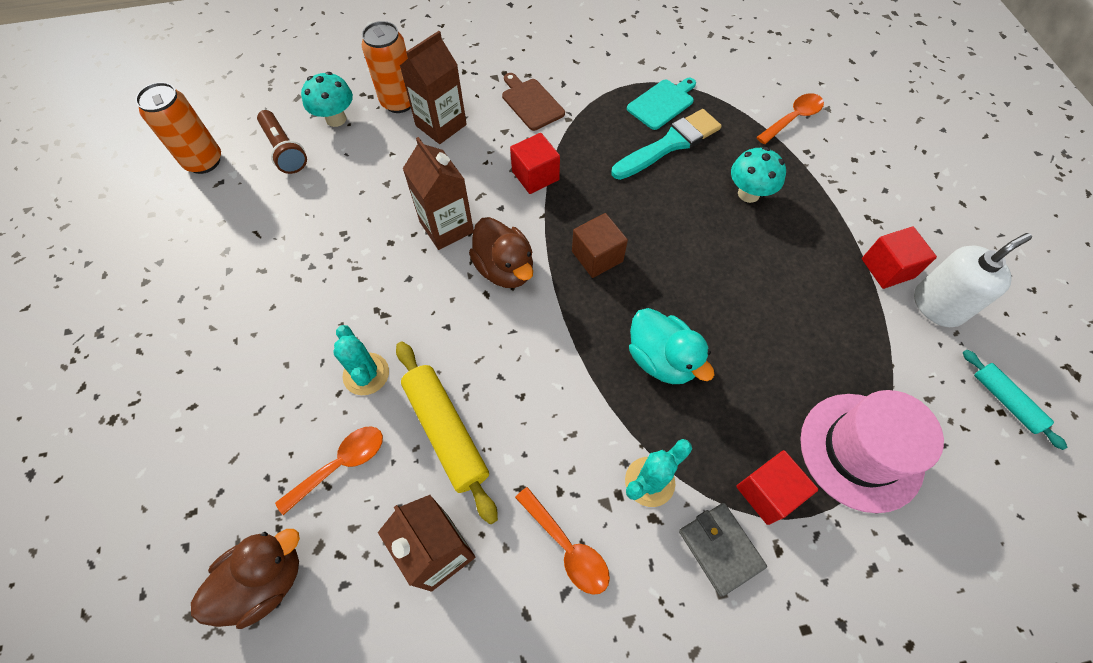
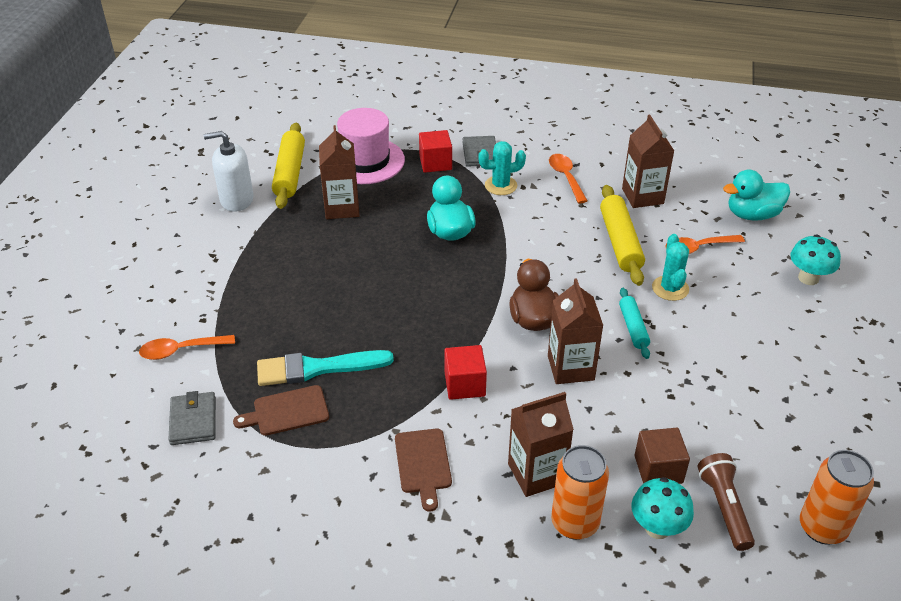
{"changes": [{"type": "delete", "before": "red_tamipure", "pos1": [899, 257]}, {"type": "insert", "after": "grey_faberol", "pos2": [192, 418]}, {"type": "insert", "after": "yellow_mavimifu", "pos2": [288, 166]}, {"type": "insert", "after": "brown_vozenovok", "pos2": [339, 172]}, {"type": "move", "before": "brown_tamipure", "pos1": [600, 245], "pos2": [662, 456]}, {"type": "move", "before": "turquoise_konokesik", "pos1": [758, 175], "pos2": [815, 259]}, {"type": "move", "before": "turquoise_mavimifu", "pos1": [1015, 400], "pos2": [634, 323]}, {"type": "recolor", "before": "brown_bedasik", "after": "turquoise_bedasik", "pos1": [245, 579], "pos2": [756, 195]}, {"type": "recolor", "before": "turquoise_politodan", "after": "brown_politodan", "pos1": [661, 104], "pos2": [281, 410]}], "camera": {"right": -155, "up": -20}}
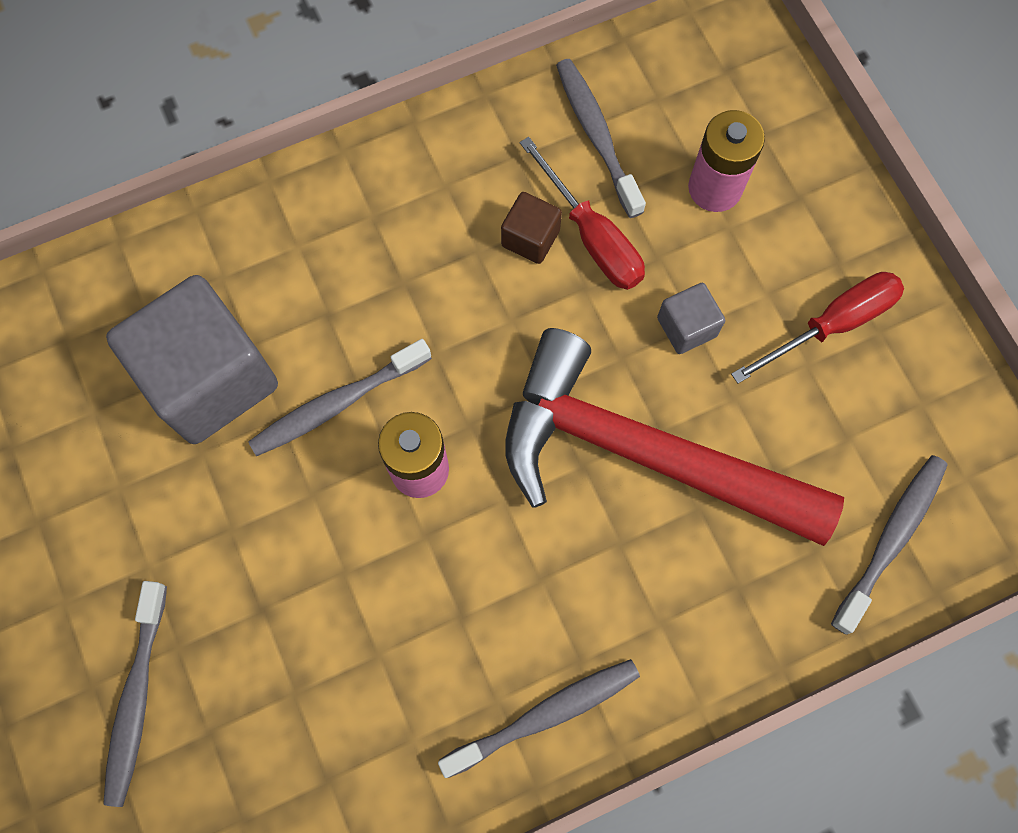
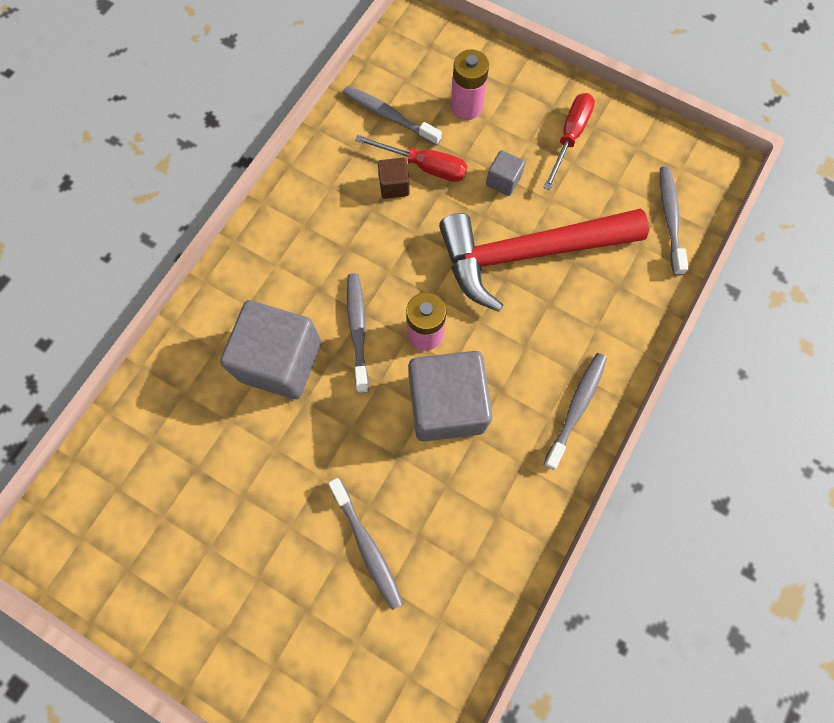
{"changes": [{"type": "insert", "after": "grey_tamipure", "pos2": [451, 396]}, {"type": "rotate", "before": "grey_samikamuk", "pos1": [340, 397], "pos2": [358, 333], "turn": 150}], "camera": {"right": -35, "up": 0}}
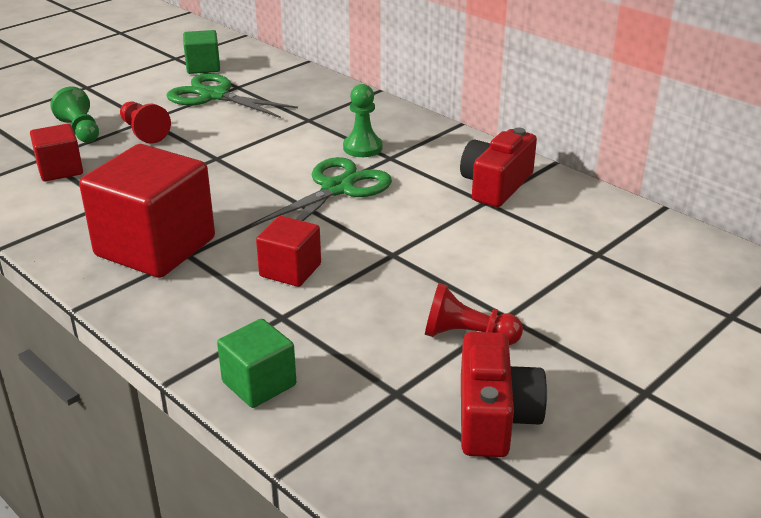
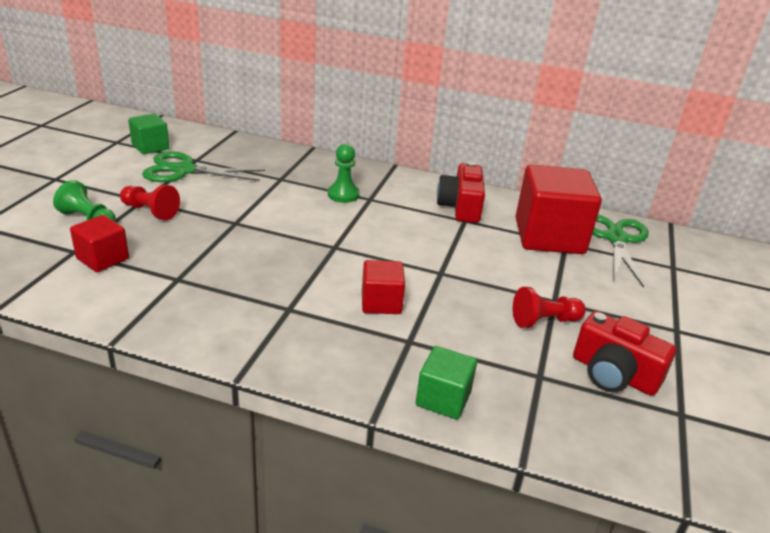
{"changes": [{"type": "move", "before": "red_tamipure", "pos1": [147, 211], "pos2": [558, 209]}, {"type": "move", "before": "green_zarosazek", "pos1": [321, 192], "pos2": [620, 251]}, {"type": "rotate", "before": "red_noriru", "pos1": [504, 394], "pos2": [624, 353], "turn": 150}], "camera": {"right": -30, "up": 0}}
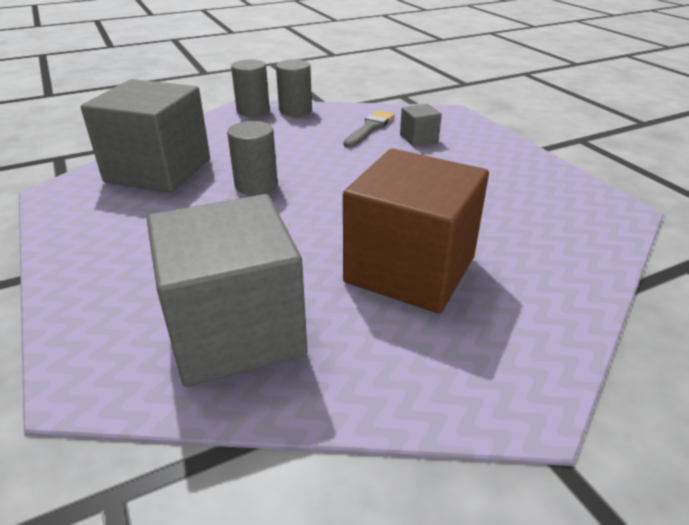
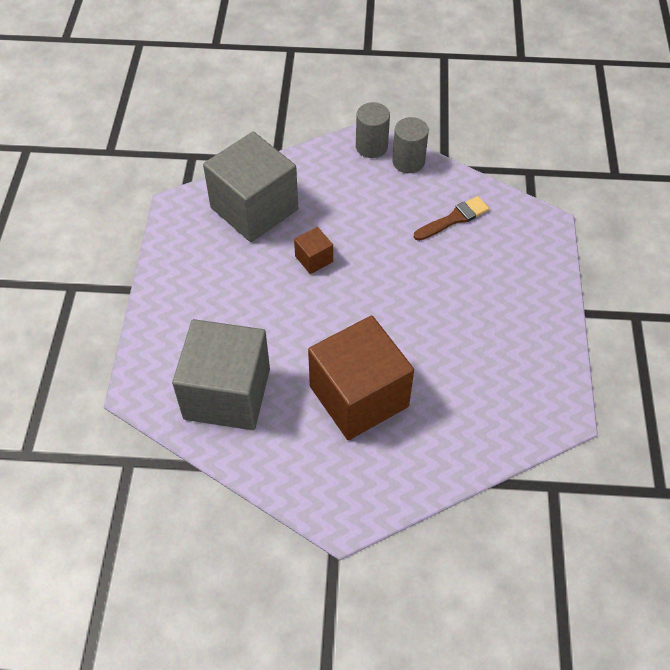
{"changes": [{"type": "delete", "before": "grey_tamipure", "pos1": [421, 125]}, {"type": "replace", "before": "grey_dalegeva", "after": "brown_tamipure", "pos1": [252, 158], "pos2": [313, 250]}, {"type": "recolor", "before": "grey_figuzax", "after": "brown_figuzax", "pos1": [369, 129], "pos2": [451, 218]}], "camera": {"right": 30, "up": 20}}
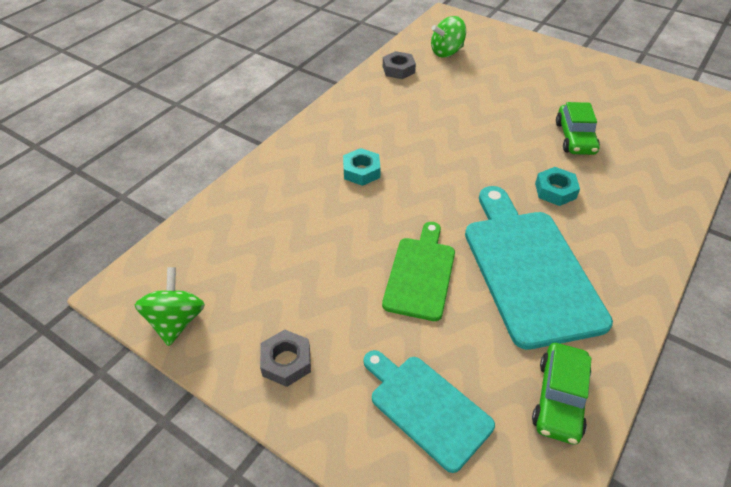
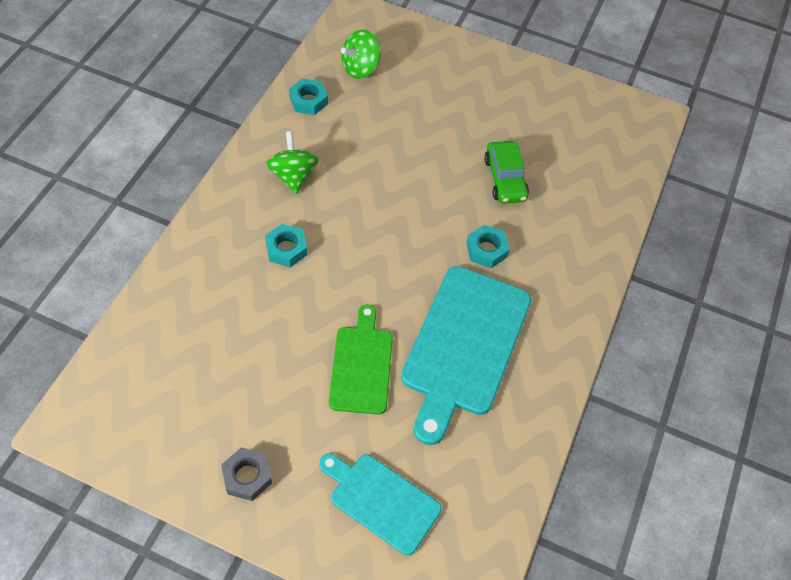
{"changes": [{"type": "delete", "before": "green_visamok", "pos1": [561, 393]}, {"type": "move", "before": "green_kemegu", "pos1": [170, 306], "pos2": [292, 162]}, {"type": "recolor", "before": "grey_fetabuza", "after": "turquoise_fetabuza", "pos1": [399, 65], "pos2": [308, 96]}, {"type": "rotate", "before": "turquoise_politodan", "pos1": [539, 268], "pos2": [466, 355], "turn": -135}], "camera": {"right": -15, "up": 10}}
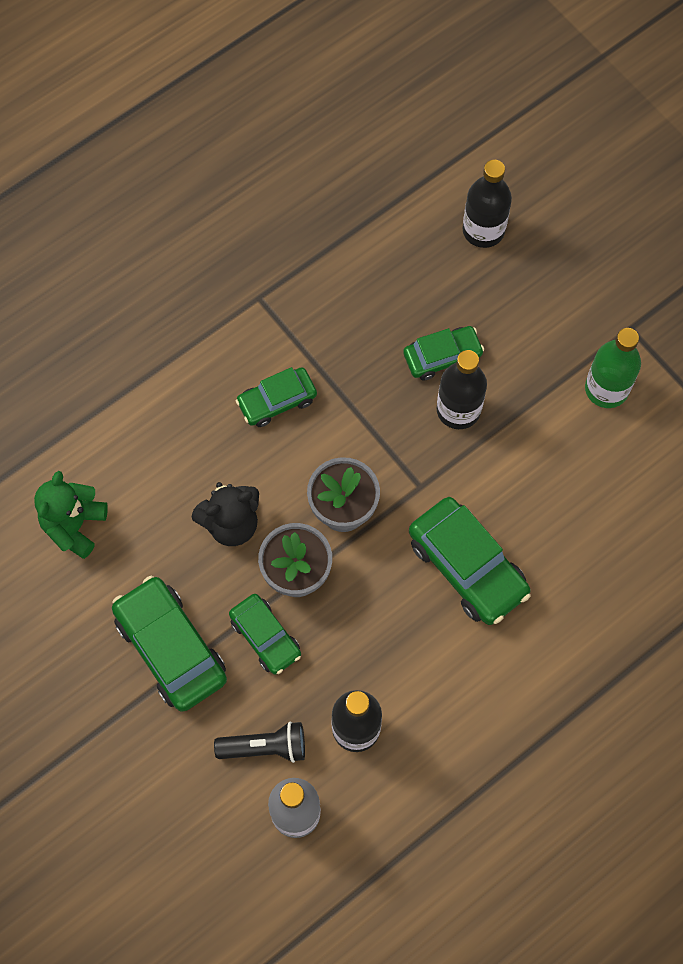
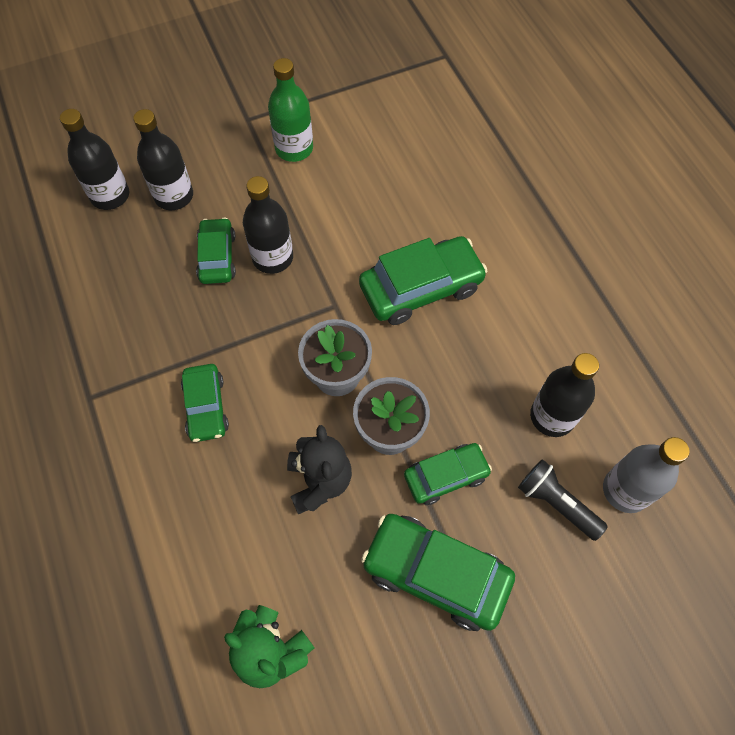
{"changes": [{"type": "insert", "after": "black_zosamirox", "pos2": [163, 159]}, {"type": "rotate", "before": "green_visamok", "pos1": [169, 644], "pos2": [438, 572], "turn": 45}, {"type": "rotate", "before": "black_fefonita", "pos1": [259, 742], "pos2": [563, 500], "turn": -60}], "camera": {"right": -75, "up": -5}}
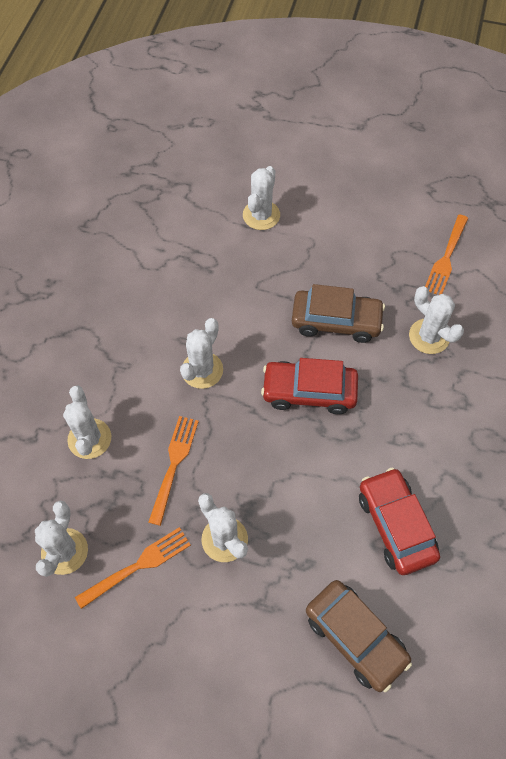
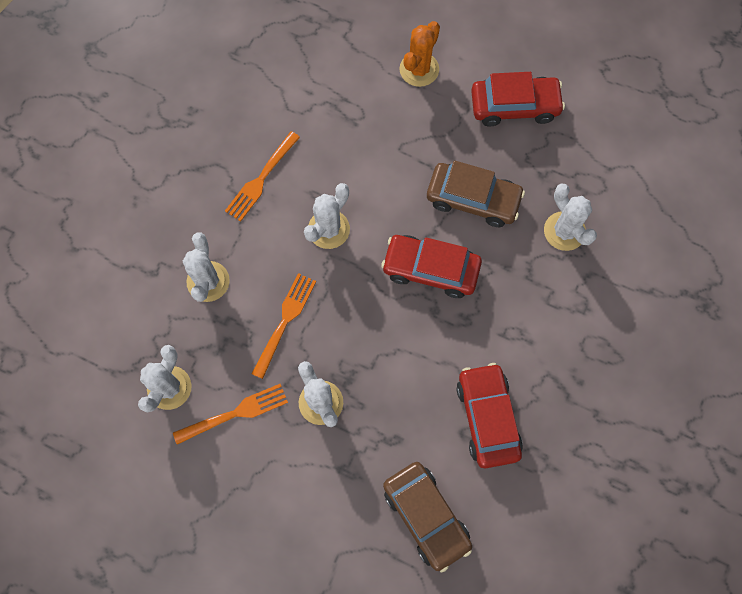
{"changes": [{"type": "insert", "after": "red_visamok", "pos2": [518, 99]}, {"type": "move", "before": "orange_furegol", "pos1": [446, 254], "pos2": [262, 176]}, {"type": "recolor", "before": "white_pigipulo", "after": "orange_pigipulo", "pos1": [261, 198], "pos2": [419, 54]}], "camera": {"right": 10, "up": 10}}
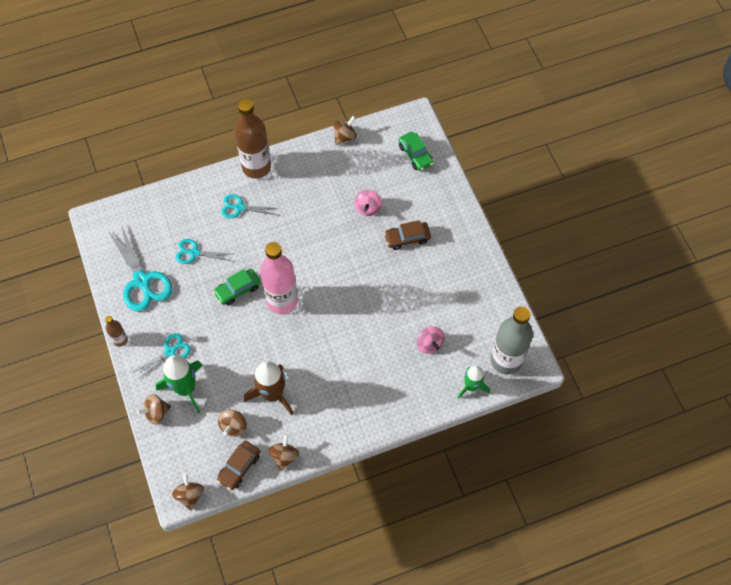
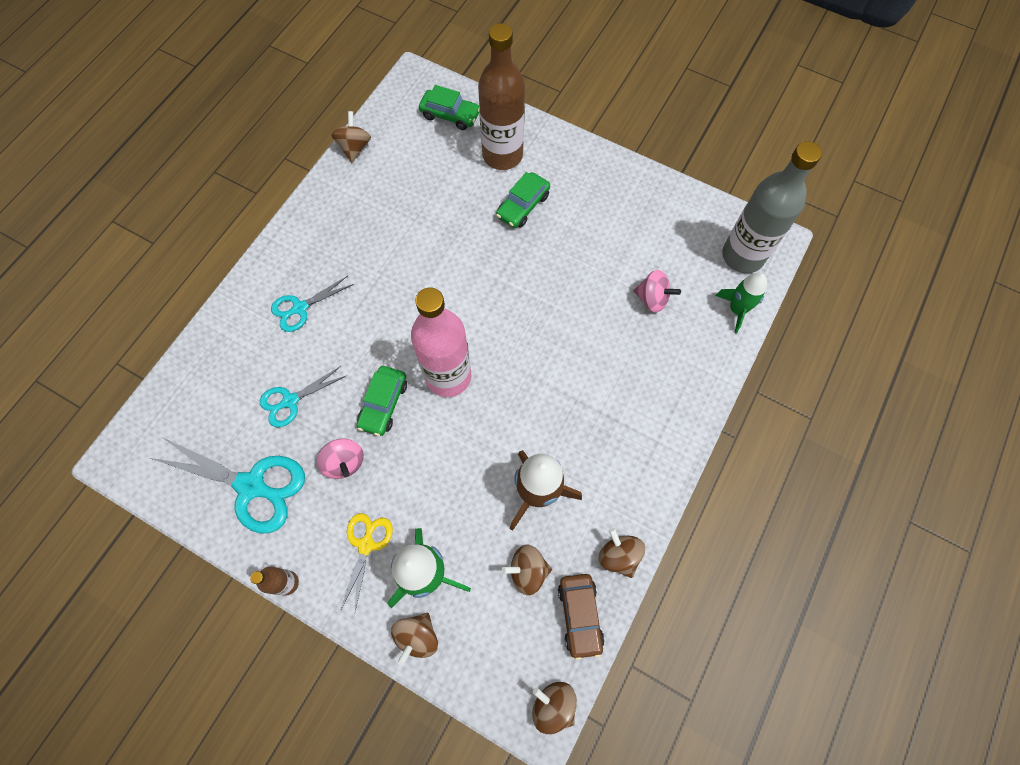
{"changes": [{"type": "move", "before": "brown_zosamirox", "pos1": [252, 138], "pos2": [501, 96]}, {"type": "move", "before": "pink_kemegu", "pos1": [368, 203], "pos2": [340, 458]}, {"type": "recolor", "before": "turquoise_zarosazek", "after": "yellow_zarosazek", "pos1": [162, 356], "pos2": [366, 562]}, {"type": "recolor", "before": "brown_visamok", "after": "green_visamok", "pos1": [407, 235], "pos2": [523, 200]}, {"type": "rotate", "before": "brown_kemegu", "pos1": [232, 423], "pos2": [527, 570], "turn": 105}], "camera": {"right": -40, "up": 5}}
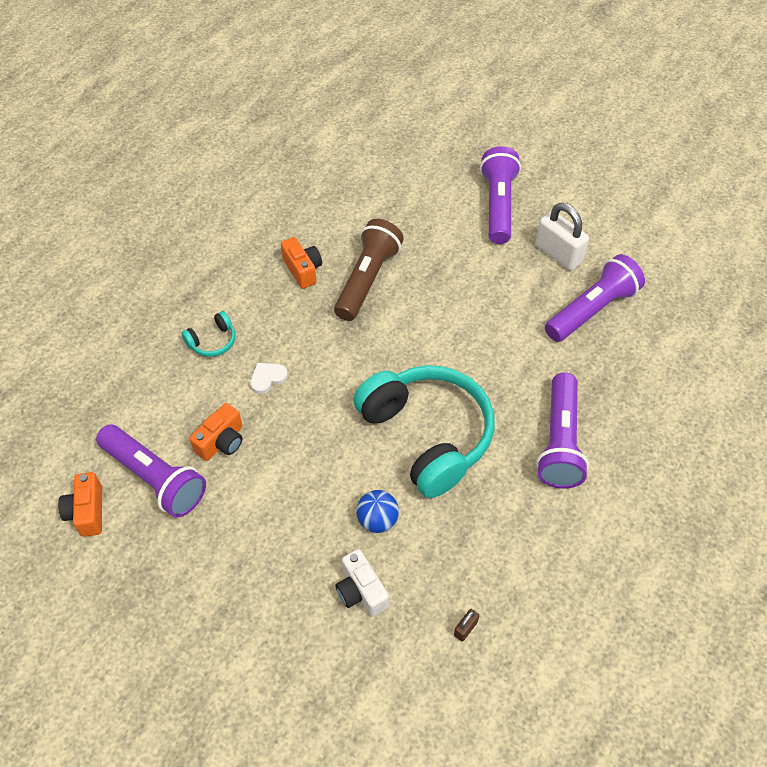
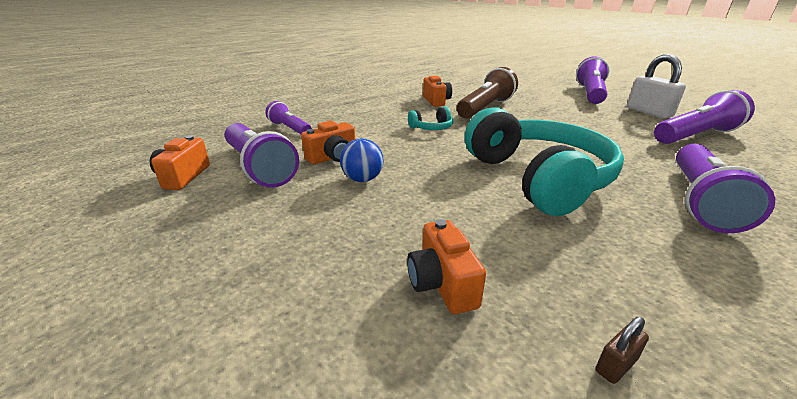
{"changes": [{"type": "delete", "before": "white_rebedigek", "pos1": [269, 378]}, {"type": "insert", "after": "purple_fefonita", "pos2": [288, 117]}, {"type": "move", "before": "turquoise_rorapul", "pos1": [208, 334], "pos2": [430, 118]}, {"type": "move", "before": "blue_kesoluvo", "pos1": [377, 511], "pos2": [361, 160]}, {"type": "recolor", "before": "white_noriru", "after": "orange_noriru", "pos1": [362, 583], "pos2": [446, 266]}], "camera": {"right": 15, "up": -25}}
